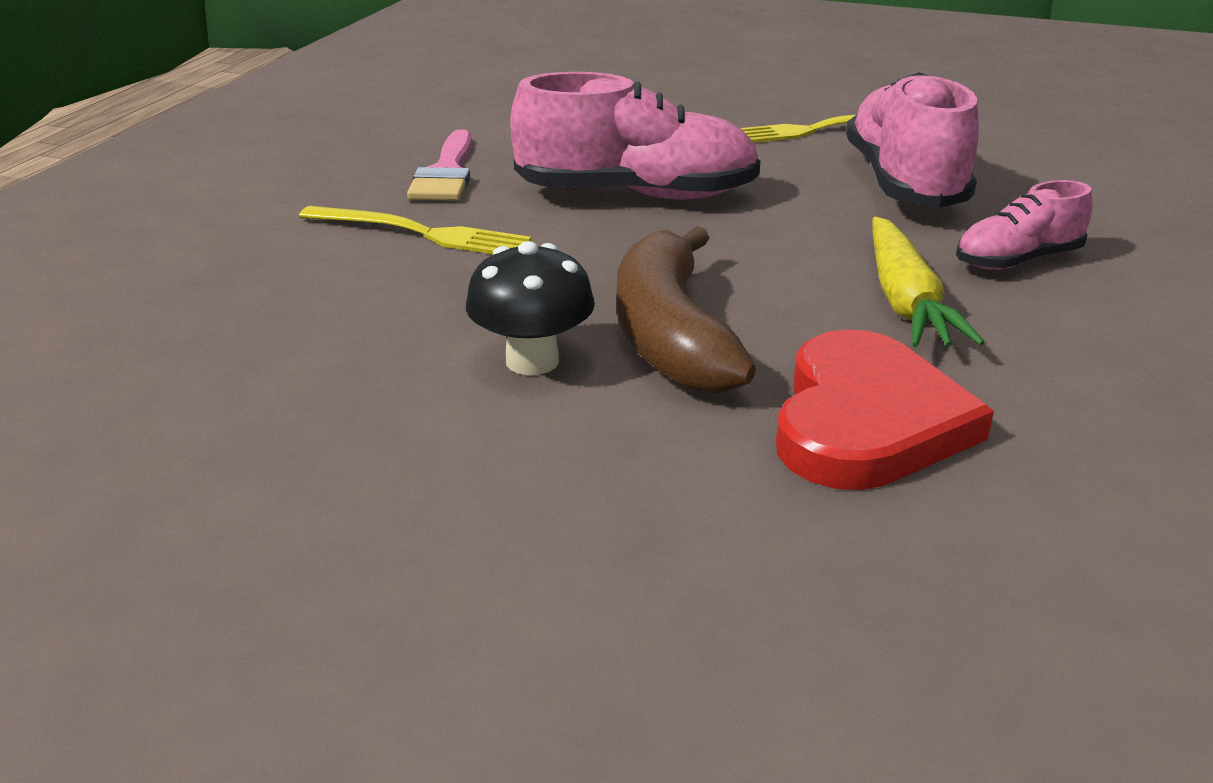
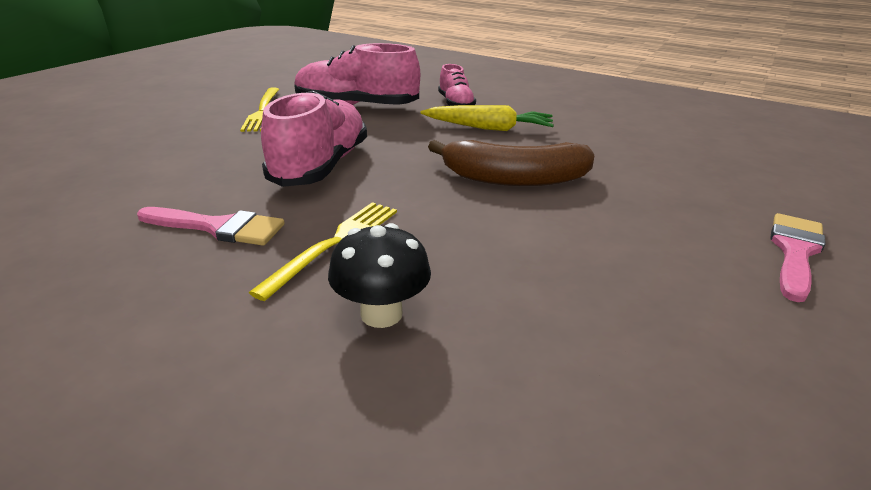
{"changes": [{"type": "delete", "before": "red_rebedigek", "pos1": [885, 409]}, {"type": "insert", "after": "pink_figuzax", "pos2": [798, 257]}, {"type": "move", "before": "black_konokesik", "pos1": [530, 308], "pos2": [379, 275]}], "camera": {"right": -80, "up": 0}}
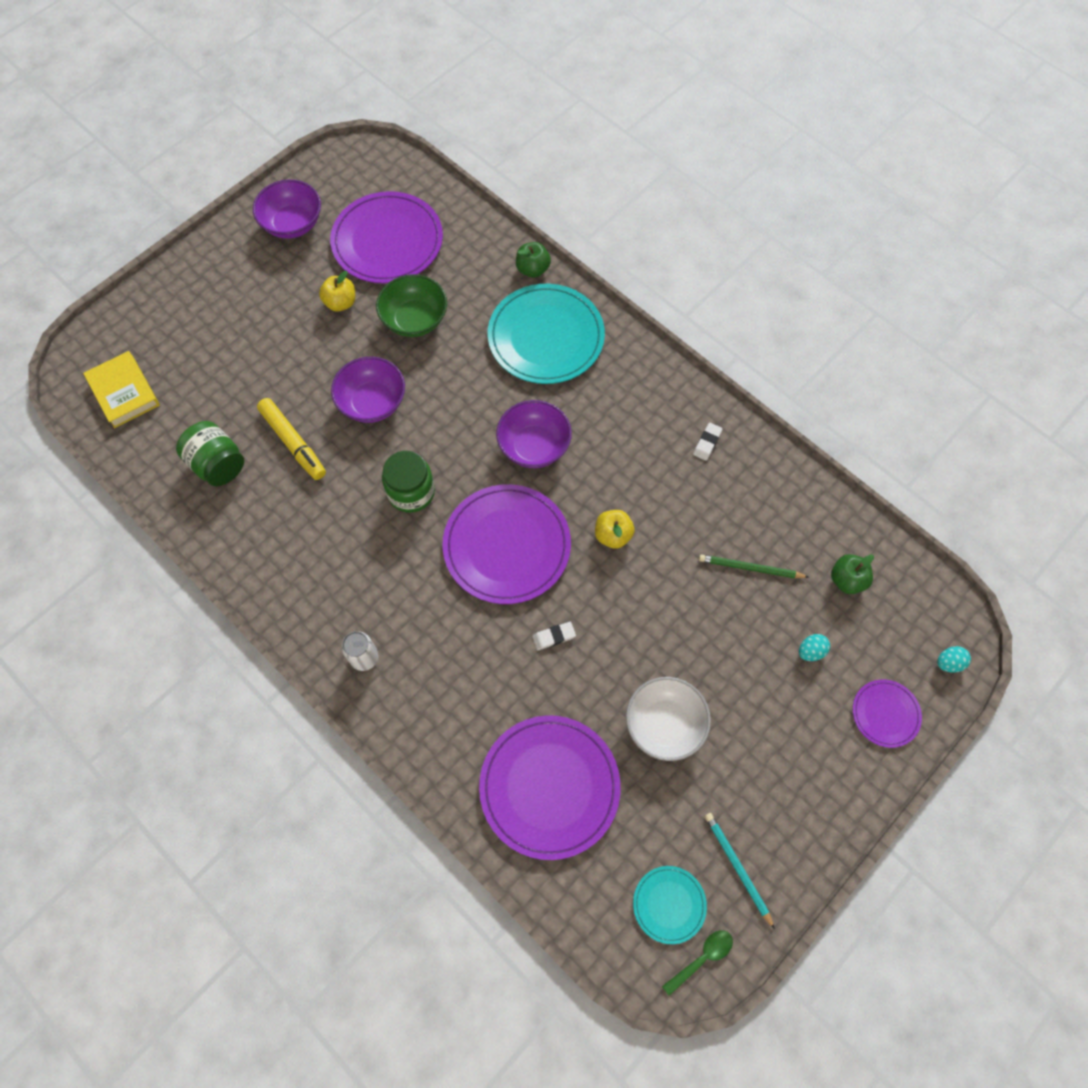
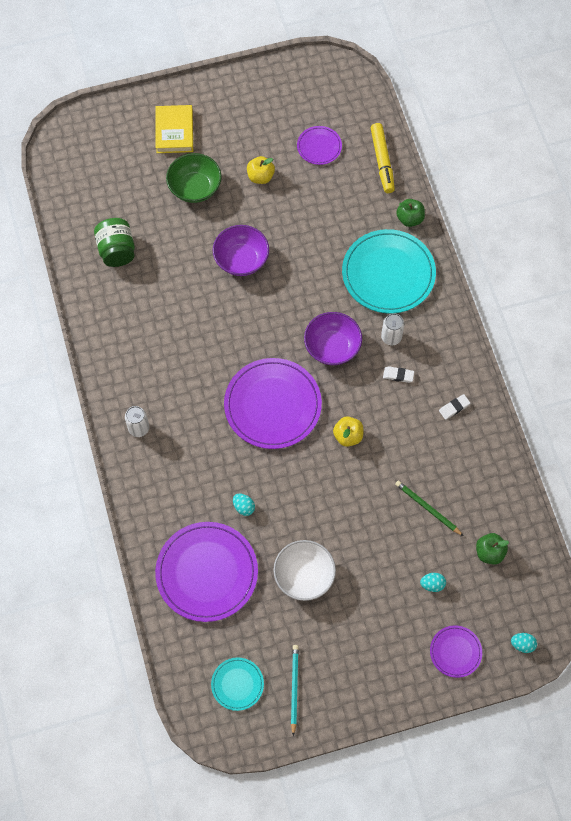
{"changes": [{"type": "delete", "before": "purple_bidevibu", "pos1": [287, 209]}, {"type": "delete", "before": "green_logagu", "pos1": [408, 482]}, {"type": "delete", "before": "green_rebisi", "pos1": [697, 963]}, {"type": "insert", "after": "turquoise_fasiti", "pos2": [244, 505]}, {"type": "insert", "after": "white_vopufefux", "pos2": [392, 329]}, {"type": "move", "before": "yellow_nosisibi", "pos1": [121, 389], "pos2": [174, 129]}, {"type": "move", "before": "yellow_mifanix", "pos1": [291, 439], "pos2": [383, 158]}, {"type": "move", "before": "green_bidevibu", "pos1": [411, 305], "pos2": [194, 178]}, {"type": "move", "before": "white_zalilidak", "pos1": [554, 636], "pos2": [398, 374]}, {"type": "resize", "before": "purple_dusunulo", "pos1": [386, 237], "pos2": [319, 145], "scale": 0.5}], "camera": {"right": 30, "up": 0}}
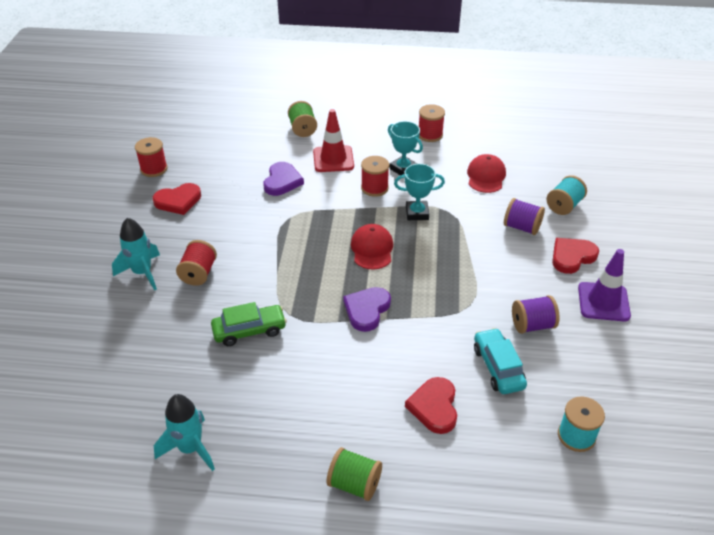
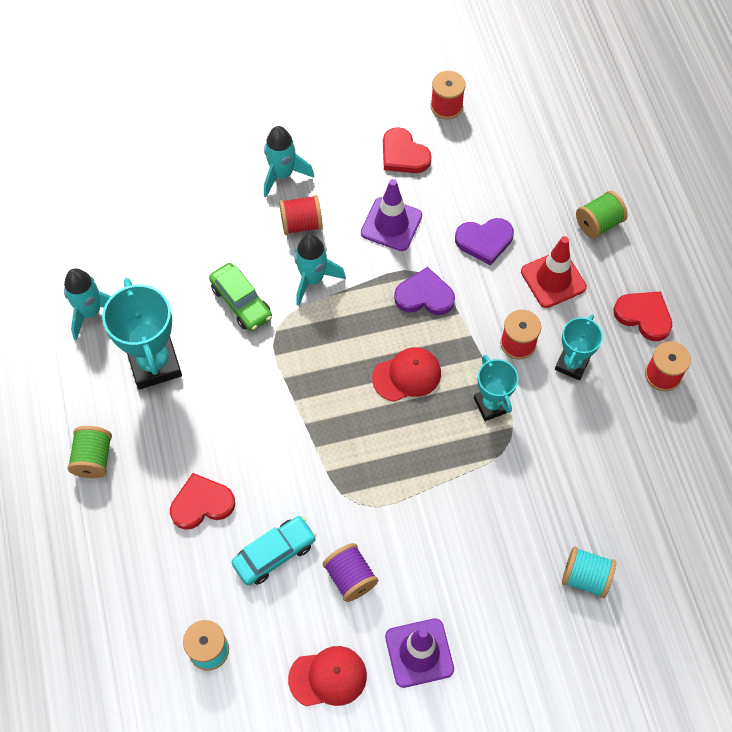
{"changes": [{"type": "delete", "before": "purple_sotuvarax", "pos1": [524, 216]}, {"type": "insert", "after": "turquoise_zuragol", "pos2": [142, 333]}, {"type": "insert", "after": "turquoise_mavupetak", "pos2": [320, 270]}, {"type": "insert", "after": "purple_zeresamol", "pos2": [391, 215]}, {"type": "move", "before": "purple_rebedigek", "pos1": [367, 309], "pos2": [424, 291]}, {"type": "move", "before": "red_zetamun", "pos1": [486, 173], "pos2": [327, 676]}, {"type": "move", "before": "red_rebedigek", "pos1": [575, 256], "pos2": [643, 316]}], "camera": {"right": 70, "up": 20}}
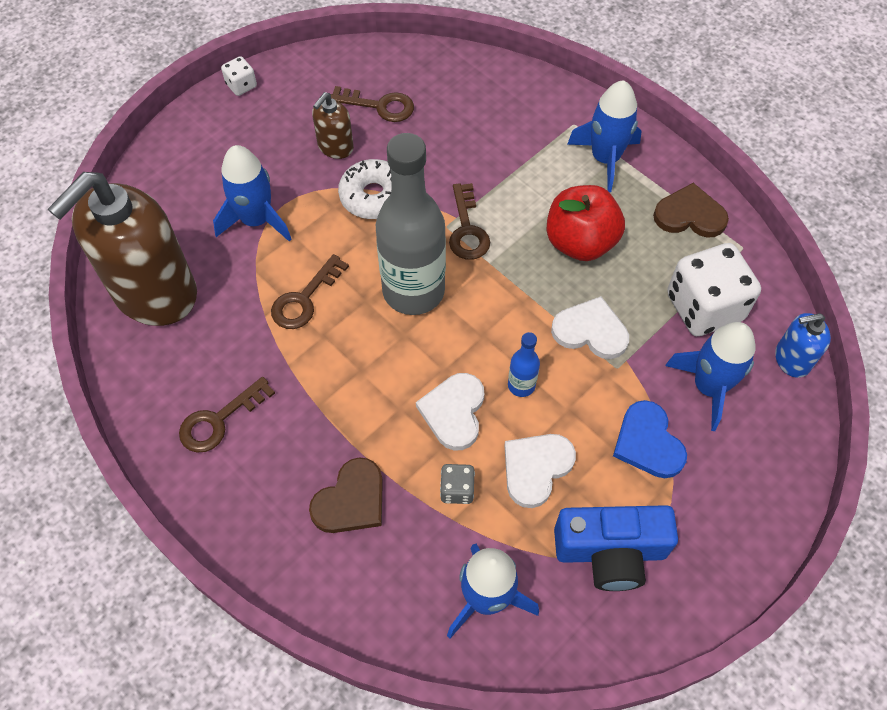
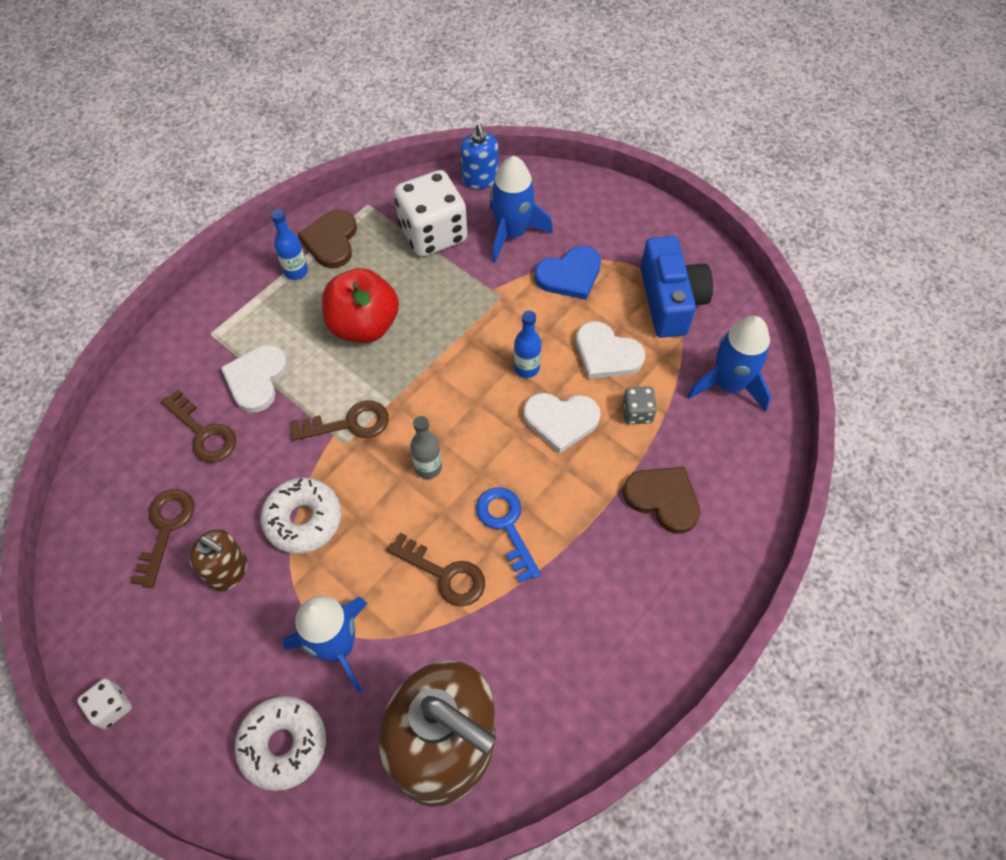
{"changes": [{"type": "delete", "before": "blue_mavupetak", "pos1": [604, 136]}, {"type": "insert", "after": "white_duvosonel", "pos2": [280, 743]}, {"type": "insert", "after": "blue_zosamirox", "pos2": [289, 244]}, {"type": "insert", "after": "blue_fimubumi", "pos2": [508, 535]}, {"type": "move", "before": "brown_fimubumi", "pos1": [227, 415], "pos2": [198, 426]}, {"type": "move", "before": "white_rebedigek", "pos1": [590, 327], "pos2": [254, 379]}, {"type": "resize", "before": "grey_zosamirox", "pos1": [411, 224], "pos2": [426, 447], "scale": 0.42}], "camera": {"right": -95, "up": 0}}
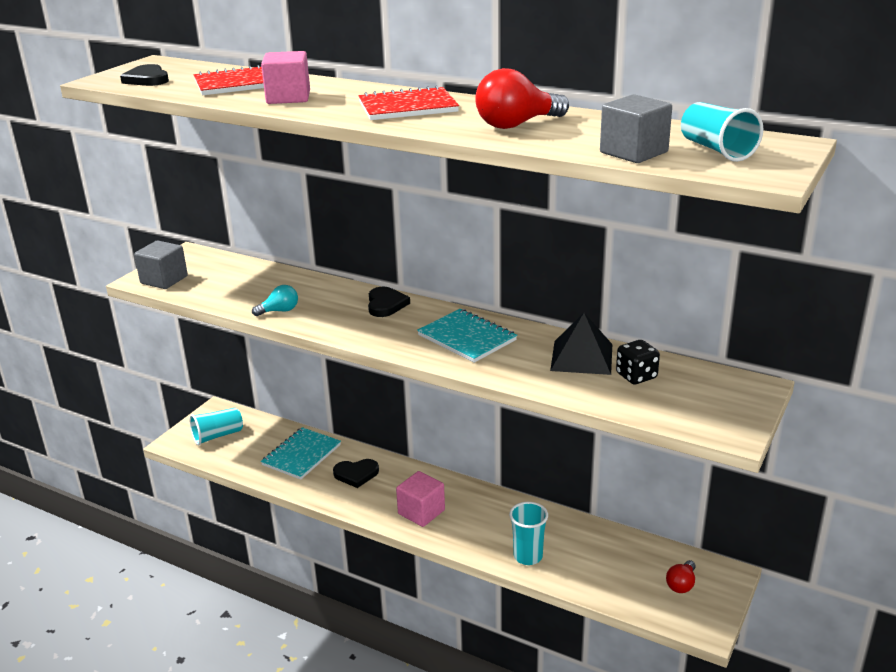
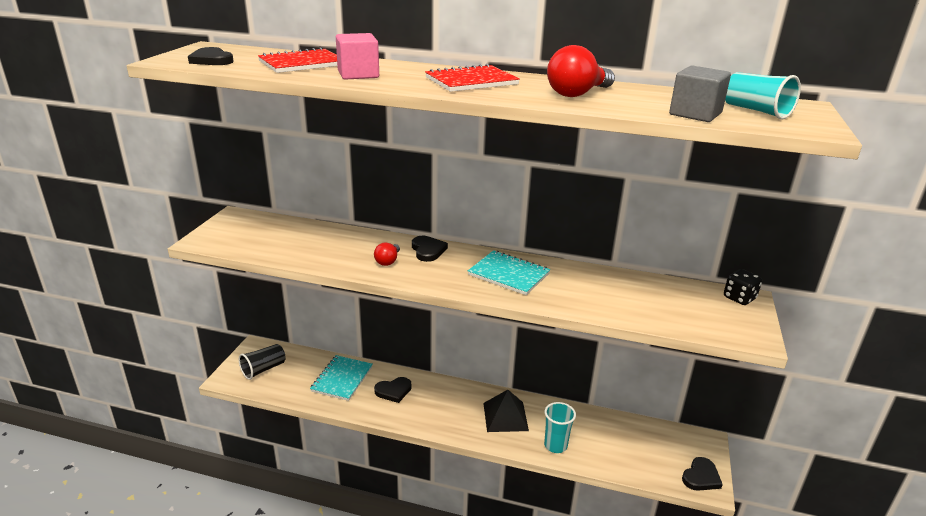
{"changes": [{"type": "delete", "before": "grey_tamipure", "pos1": [161, 264]}, {"type": "delete", "before": "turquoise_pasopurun", "pos1": [275, 300]}, {"type": "delete", "before": "pink_tamipure", "pos1": [420, 499]}, {"type": "insert", "after": "black_rebedigek", "pos2": [702, 474]}, {"type": "move", "before": "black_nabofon", "pos1": [581, 344], "pos2": [506, 411]}, {"type": "move", "before": "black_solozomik", "pos1": [638, 362], "pos2": [743, 287]}, {"type": "move", "before": "red_pasopurun", "pos1": [680, 576], "pos2": [387, 254]}, {"type": "recolor", "before": "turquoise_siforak", "after": "black_siforak", "pos1": [216, 427], "pos2": [262, 362]}], "camera": {"right": -15, "up": 0}}
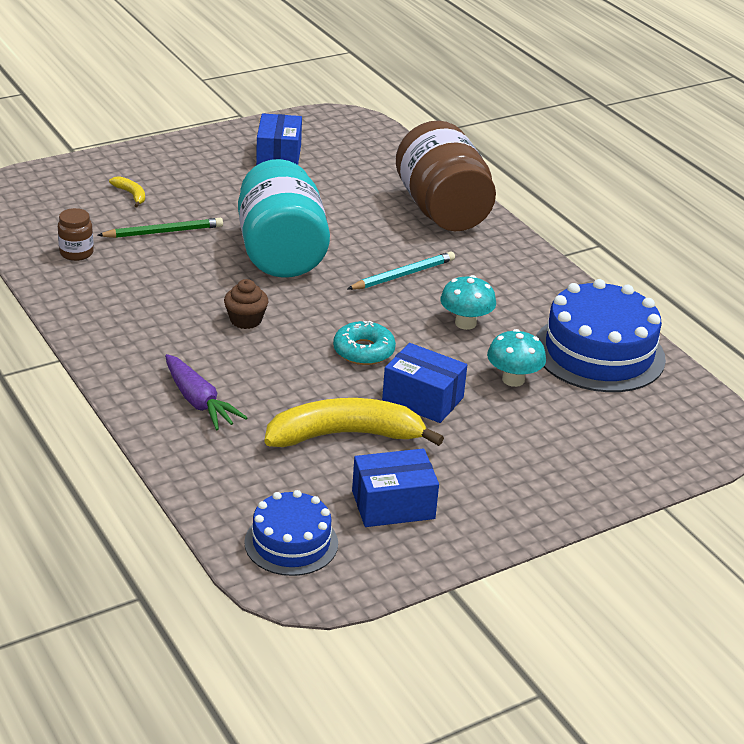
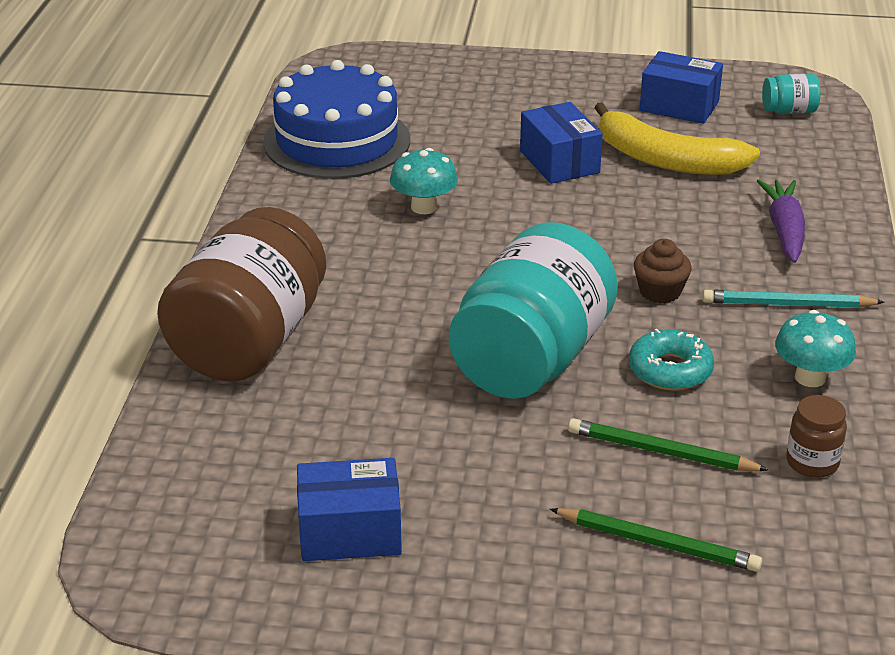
{"changes": [{"type": "move", "before": "turquoise_duvosonel", "pos1": [364, 342], "pos2": [671, 360]}, {"type": "move", "before": "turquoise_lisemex", "pos1": [401, 270], "pos2": [793, 299]}, {"type": "move", "before": "turquoise_konokesik", "pos1": [516, 358], "pos2": [815, 348]}, {"type": "replace", "before": "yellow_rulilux", "after": "green_lisemex", "pos1": [127, 191], "pos2": [656, 540]}, {"type": "replace", "before": "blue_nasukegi", "after": "turquoise_logagu", "pos1": [291, 533], "pos2": [791, 94]}, {"type": "rotate", "before": "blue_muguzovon", "pos1": [279, 139], "pos2": [349, 509], "turn": 45}], "camera": {"right": -140, "up": 0}}
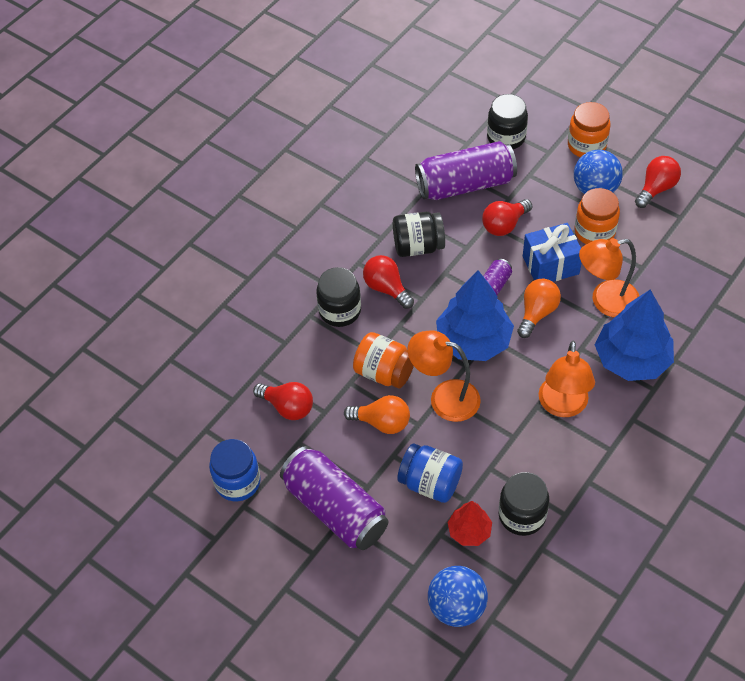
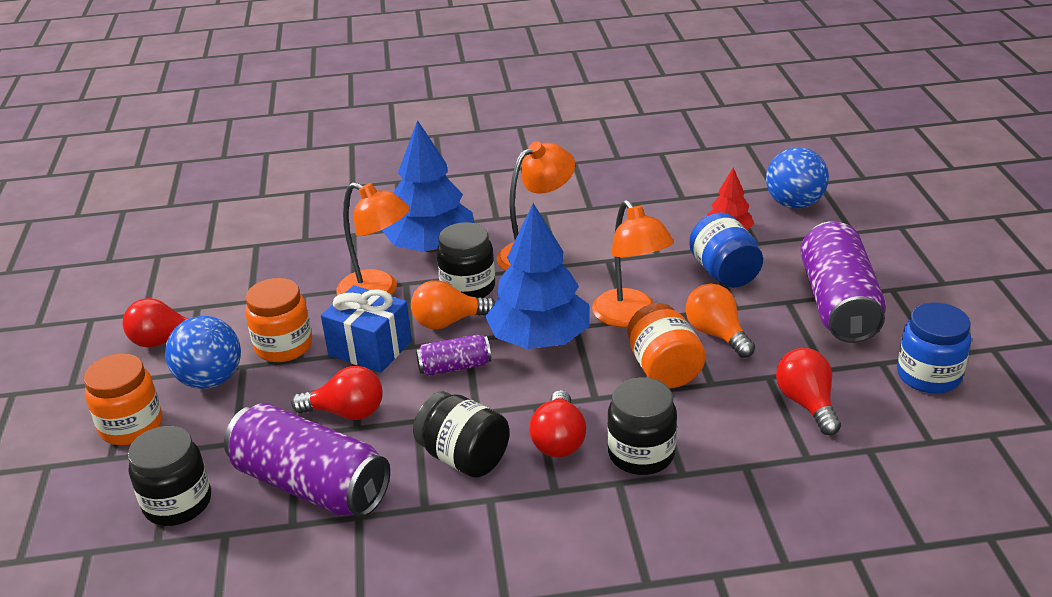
{"changes": [{"type": "move", "before": "black_logagu", "pos1": [524, 504], "pos2": [466, 260]}], "camera": {"right": -135, "up": -20}}
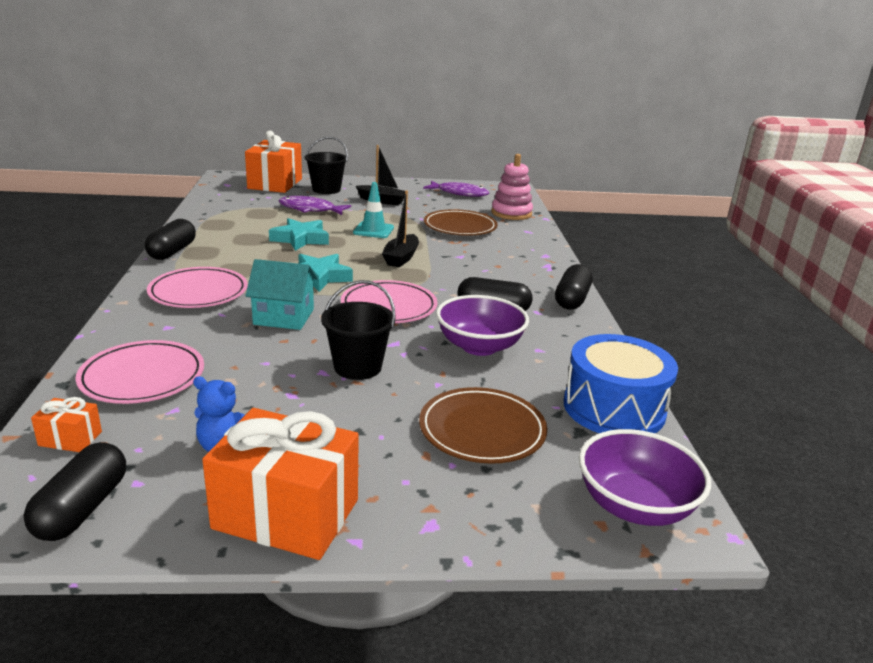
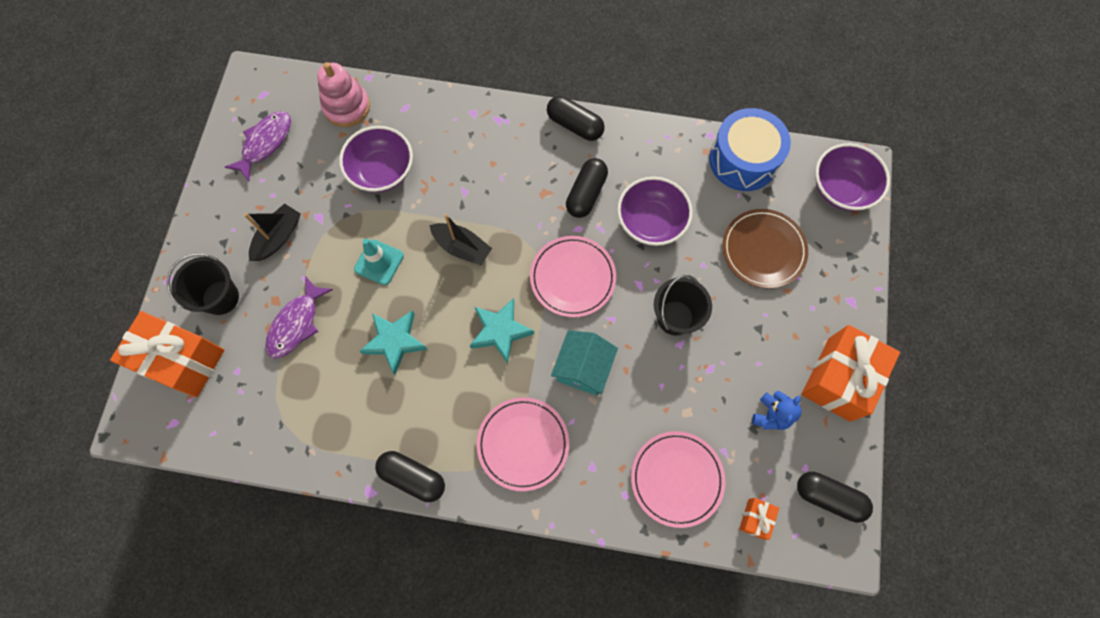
{"changes": [{"type": "replace", "before": "brown_dusunulo", "after": "purple_bidevibu", "pos1": [461, 222], "pos2": [376, 159]}], "camera": {"right": -75, "up": 45}}
